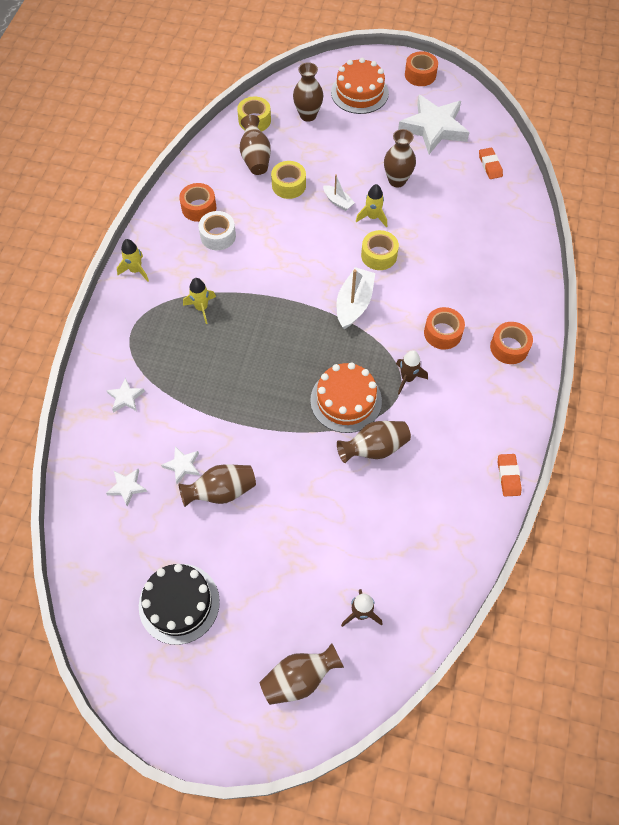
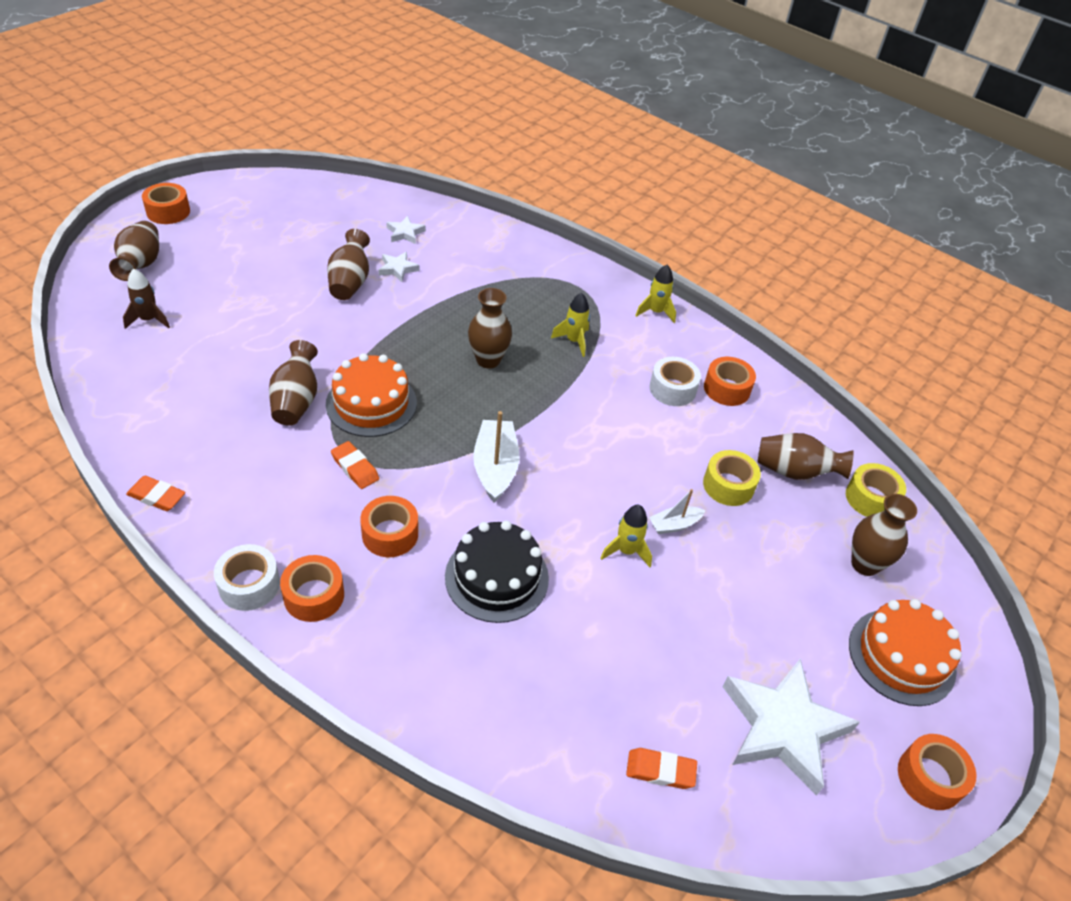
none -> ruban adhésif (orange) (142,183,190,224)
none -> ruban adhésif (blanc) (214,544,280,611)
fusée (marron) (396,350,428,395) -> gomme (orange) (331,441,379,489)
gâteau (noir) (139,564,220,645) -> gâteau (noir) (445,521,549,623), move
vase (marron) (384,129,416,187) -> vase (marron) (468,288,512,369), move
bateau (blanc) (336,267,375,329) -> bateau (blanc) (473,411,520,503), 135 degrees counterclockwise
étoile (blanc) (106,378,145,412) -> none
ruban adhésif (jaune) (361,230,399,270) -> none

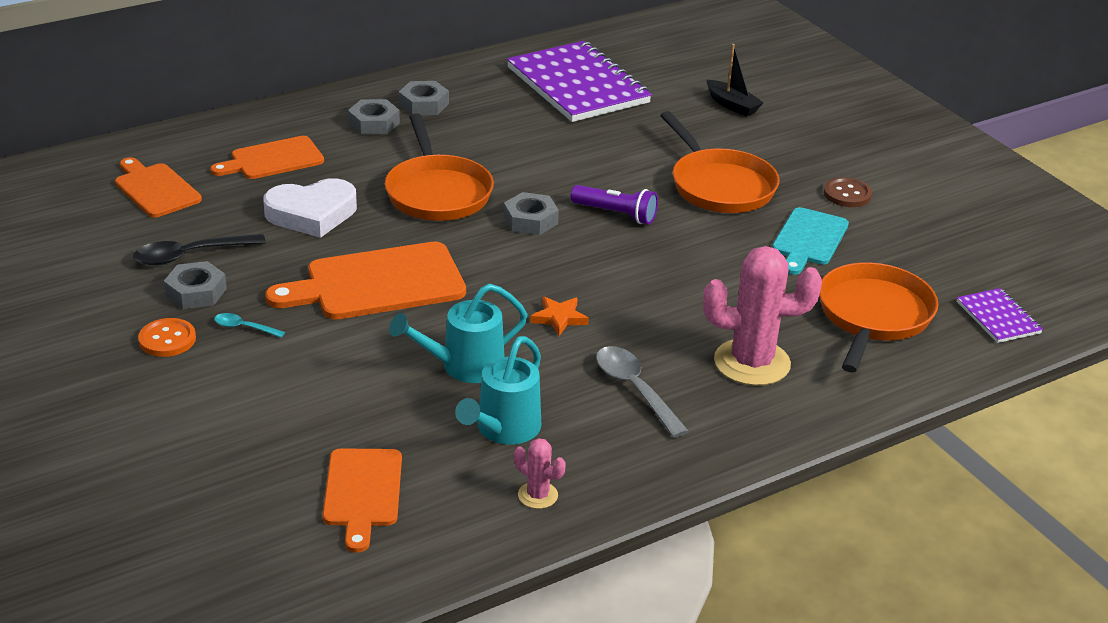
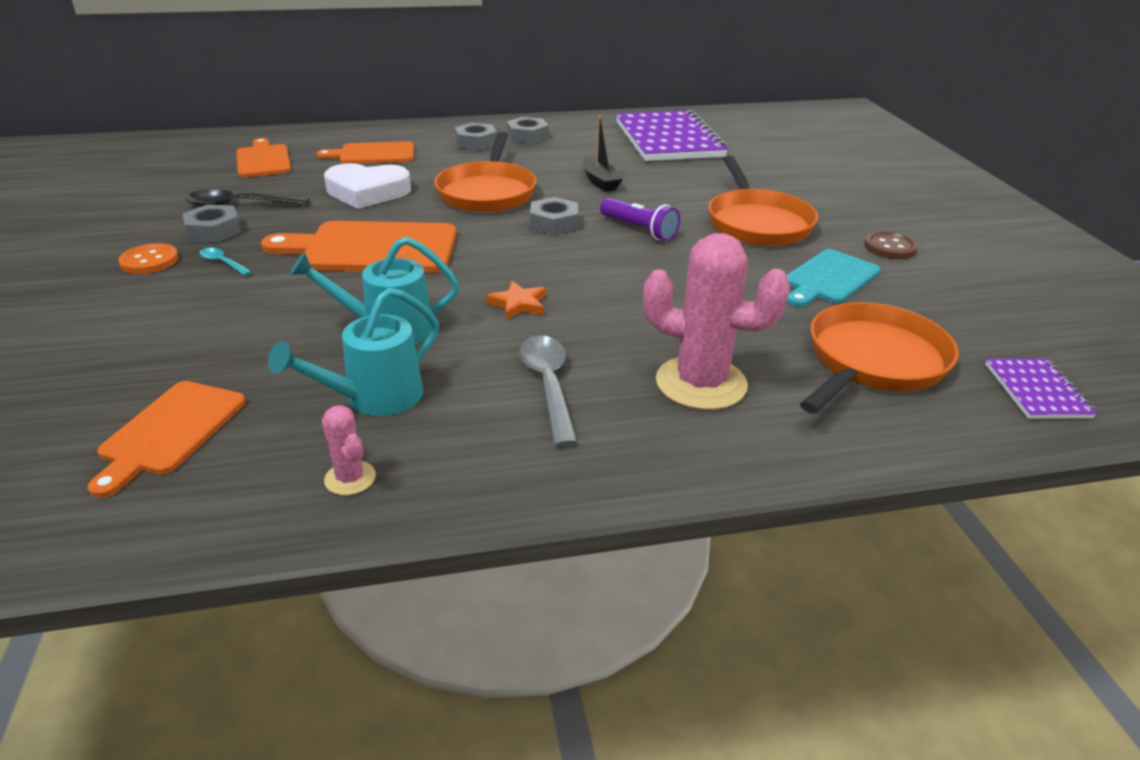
bateau (noir) (707,44,764,117) -> bateau (noir) (582,115,623,192), move

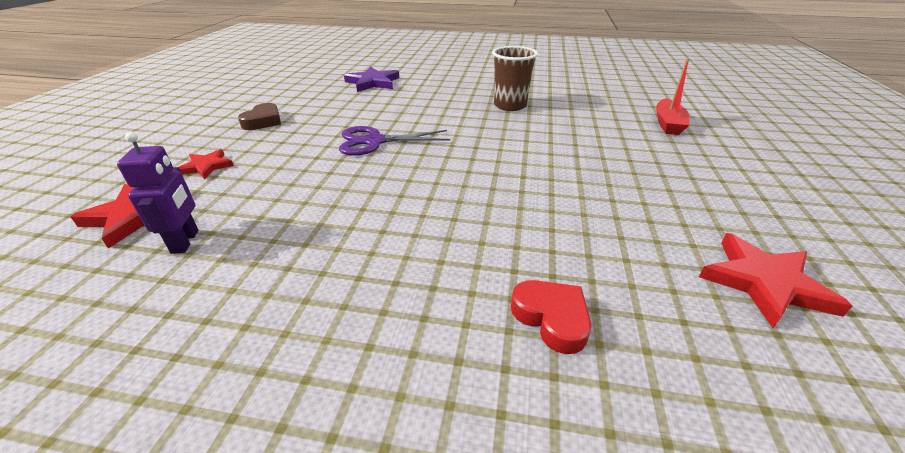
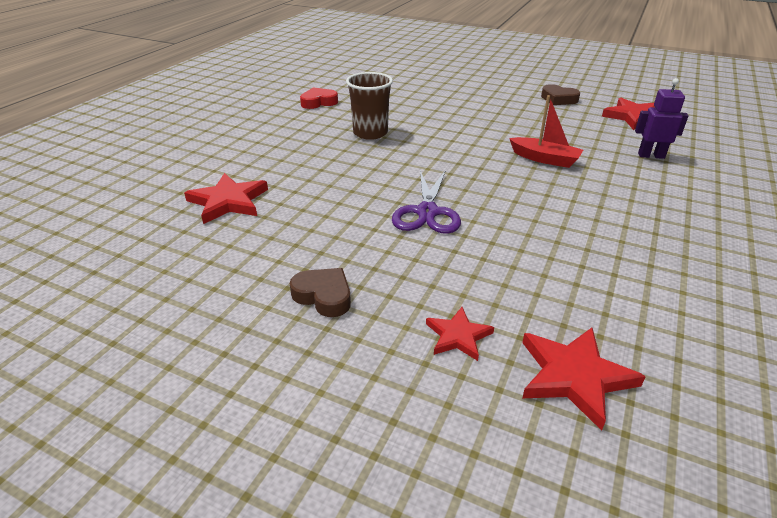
étoile (violet) (344,67,399,92) -> étoile (rouge) (184,173,268,224)
cœur (rouge) (511,280,591,354) -> cœur (rouge) (300,87,338,109), move
bateau (rouge) (656,58,690,135) -> bateau (rouge) (509,95,583,168), move
none -> cœur (marron) (541,84,580,105)
robot (violet) (117,132,198,254) -> robot (violet) (635,78,689,159), move

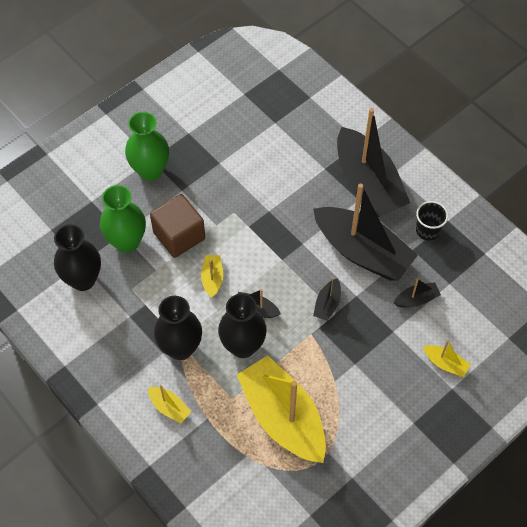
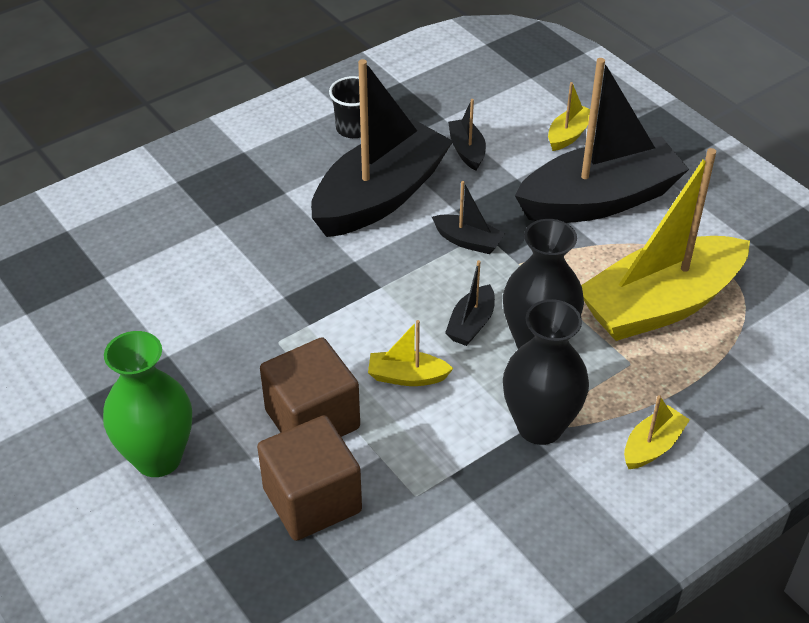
vase (vert) (100,185,146,253) -> cube (marron) (257,415,362,541)
bateau (noir) (337,108,410,217) -> bateau (noir) (515,58,689,223), move
vase (noir) (54,224,101,291) -> none

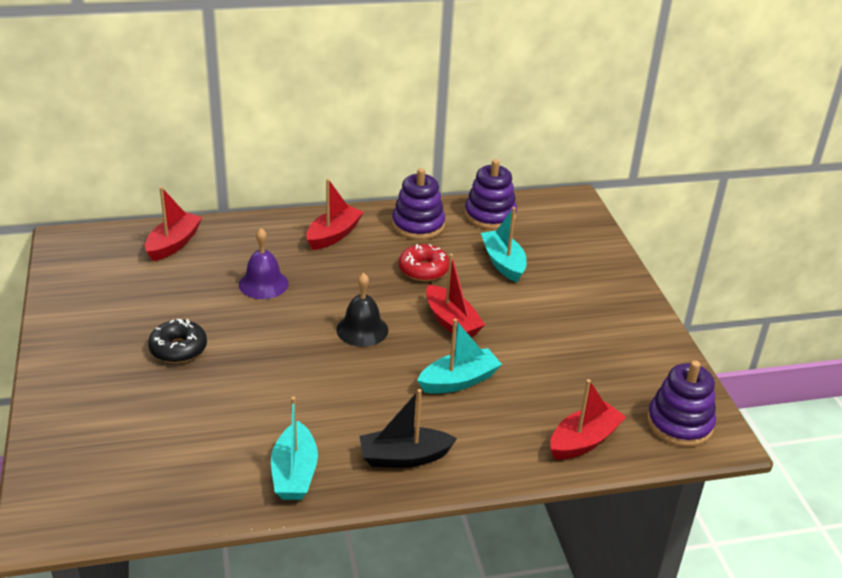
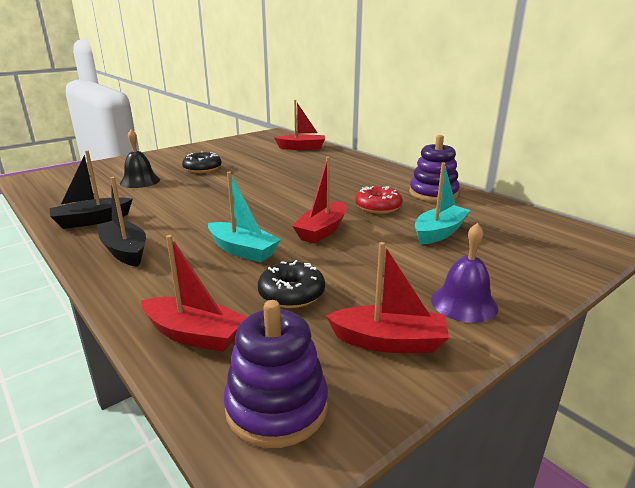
bateau (turquoise) (271,397,318,500) -> bateau (noir) (50,150,133,229)
cloche (noir) (336,273,388,347) -> cloche (noir) (120,129,160,188), move
none -> beignet (noir) (258,260,325,308)
bateau (rouge) (306,179,364,250) -> bateau (rouge) (326,242,449,353), move
cloche (violet) (239,228,289,299) -> cloche (violet) (431,223,498,323), move
jouet à empiler (violet) (464,159,517,229) -> none

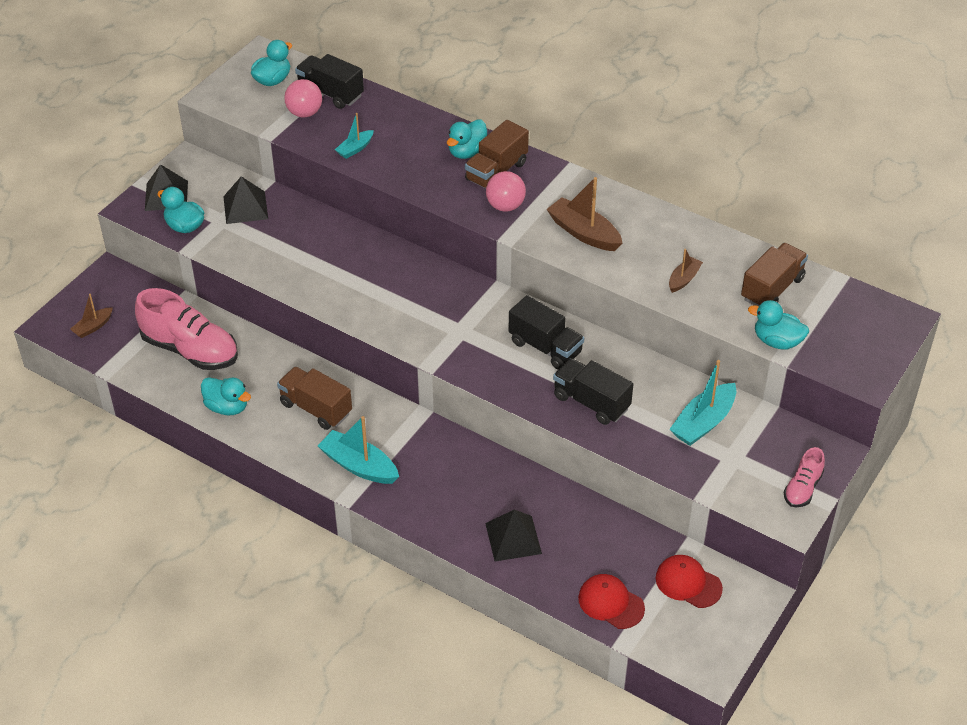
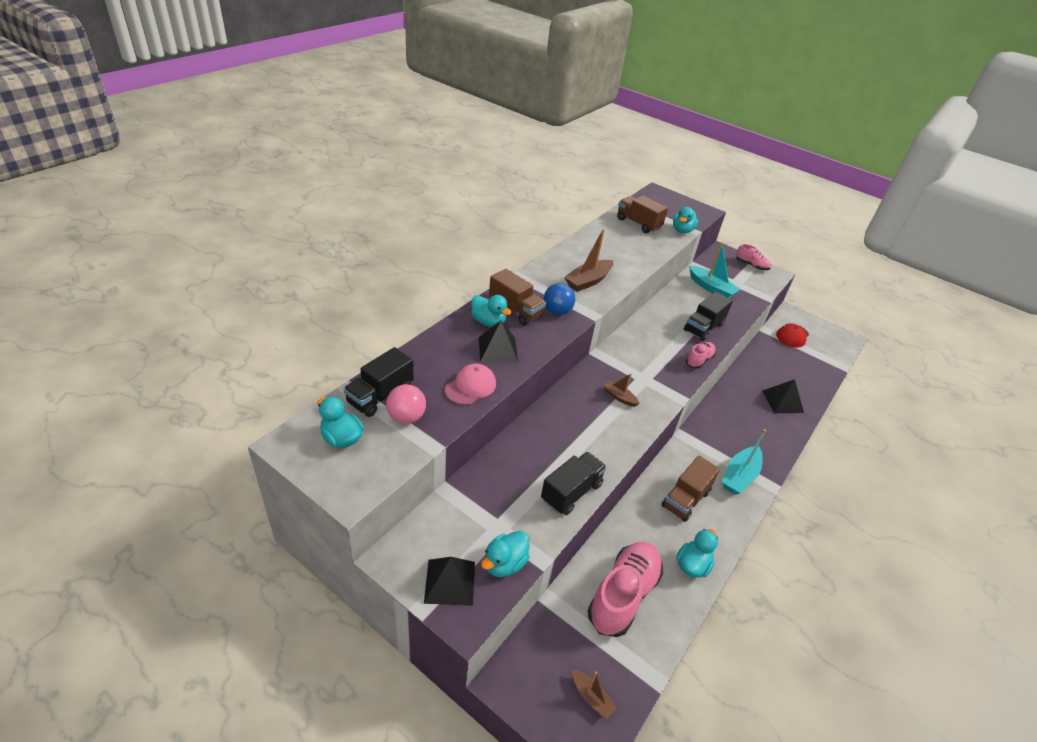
bateau (turquoise) (335,113,374,159) -> casquette (rose) (445,364,496,405)
pyramide (noir) (223,176,268,224) -> pyramide (noir) (479,321,518,362), move
camion (noir) (509,295,584,369) -> camion (noir) (541,452,607,515), move
balle (rose) (486,171,526,212) -> balle (bleu) (544,283,575,315)
bateau (marron) (669,249,703,293) -> bateau (marron) (603,373,640,407), move
none -> chaussure (rose) (686,342,716,369)
casquette (rouge) (578,574,645,629) -> none

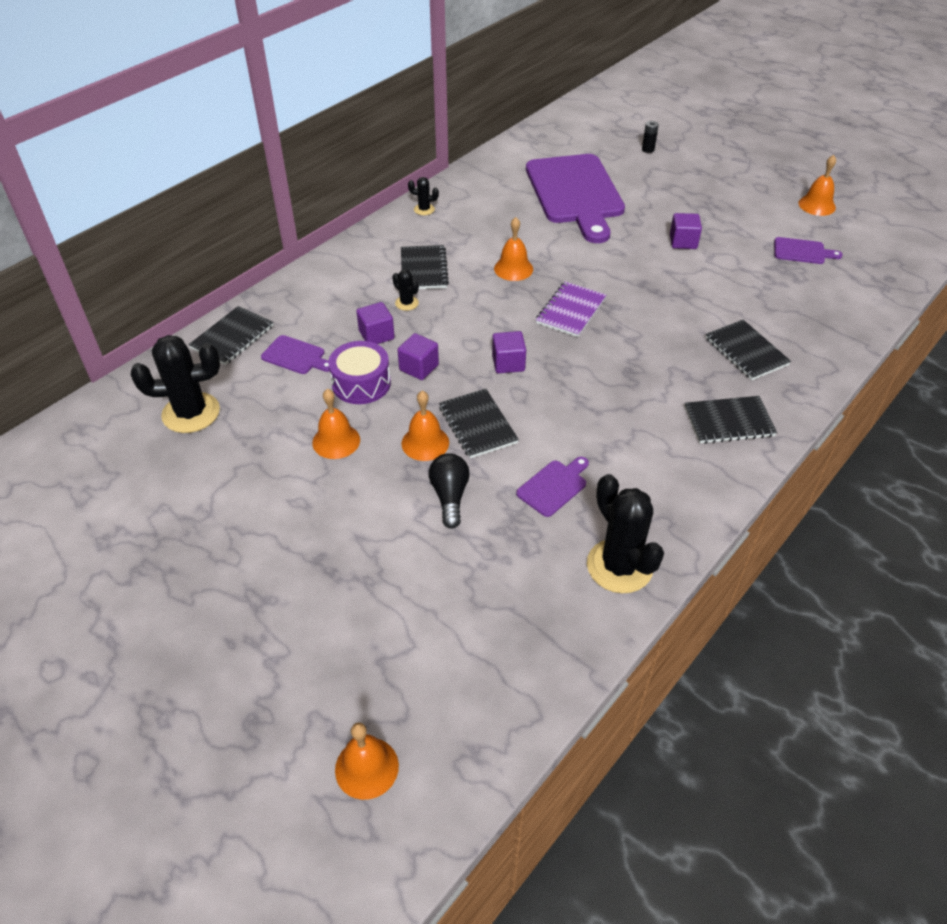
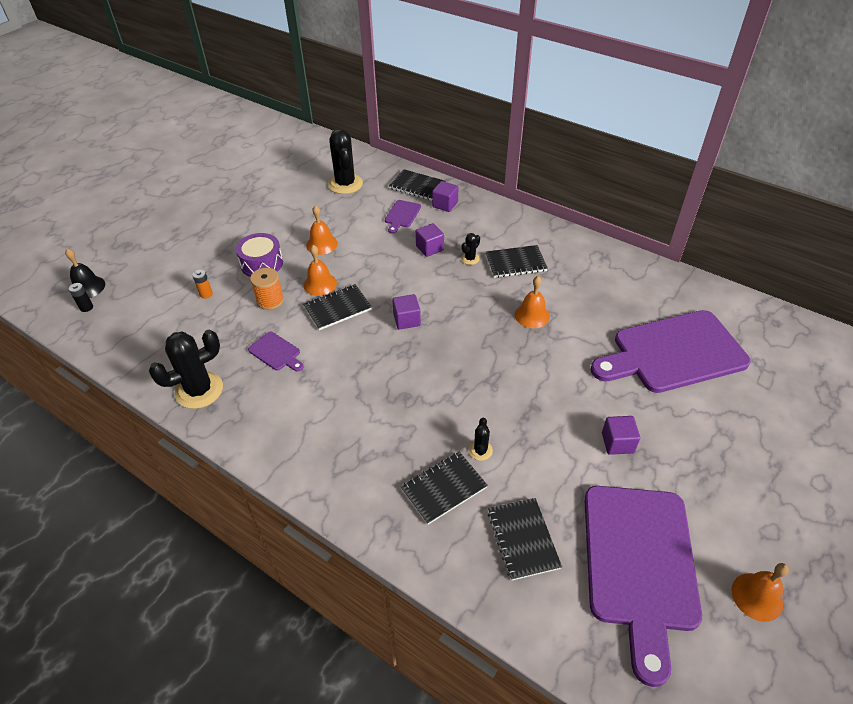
cloche (orange) (335,722,399,800) -> cloche (noir) (65,248,105,298)
pile (noir) (642,121,659,153) -> pile (noir) (69,283,93,312), move
none -> pile (orange) (192,270,213,299)
tambour (violet) (328,341,391,404) -> tambour (violet) (236,233,283,277), move
ampoule (noir) (429,453,470,528) -> bobine (orange) (250,268,284,310)
cube (violet) (398,333,439,380) -> cube (violet) (432,181,458,212), move
cactus (noir) (408,177,439,215) -> cactus (noir) (469,418,493,461), move
carnet (noir) (685,396,777,444) -> carnet (noir) (488,498,562,581), move
planche à découper (violet) (774,237,843,264) -> planche à découper (violet) (584,486,702,687), x2.44
carnet (violet) (536,281,606,337) -> none

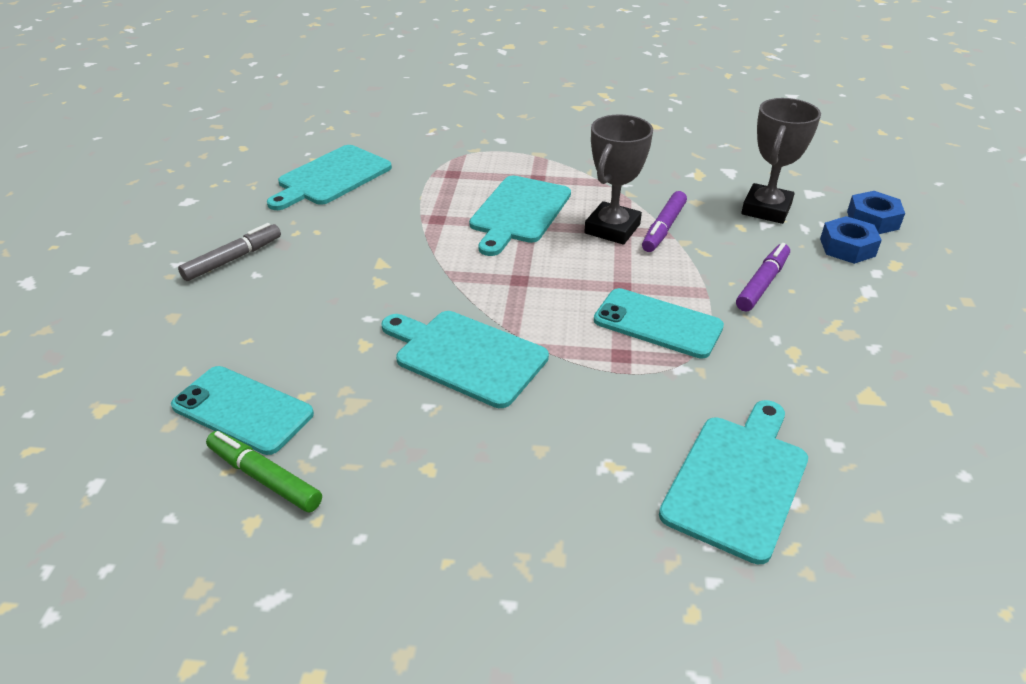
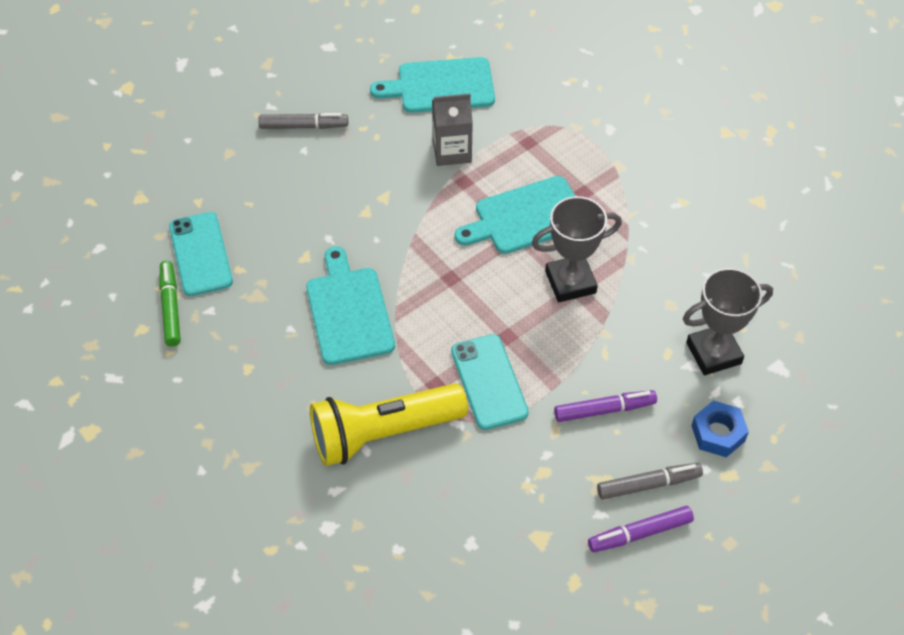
none -> lampe de poche (jaune) (310,383,468,466)
none -> brique de lait (gris) (432,94,473,166)
feutre (violet) (642,191,687,252) -> feutre (violet) (588,506,694,552), move
none -> feutre (gris) (597,463,703,500)
planche à découper (turquoise) (659,400,808,564) -> none
écrou (bleu) (847,191,905,234) -> none

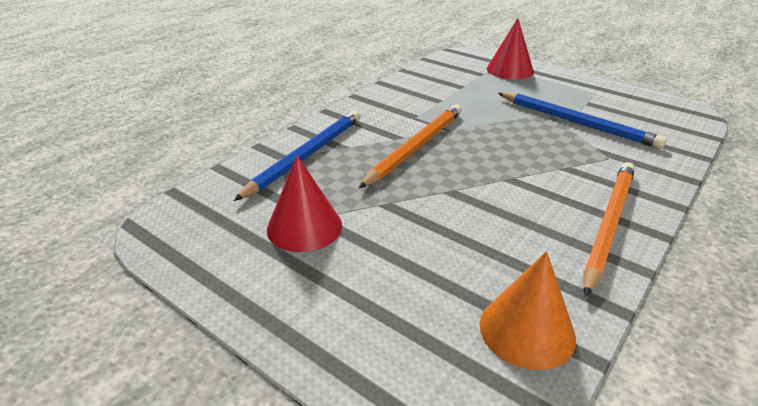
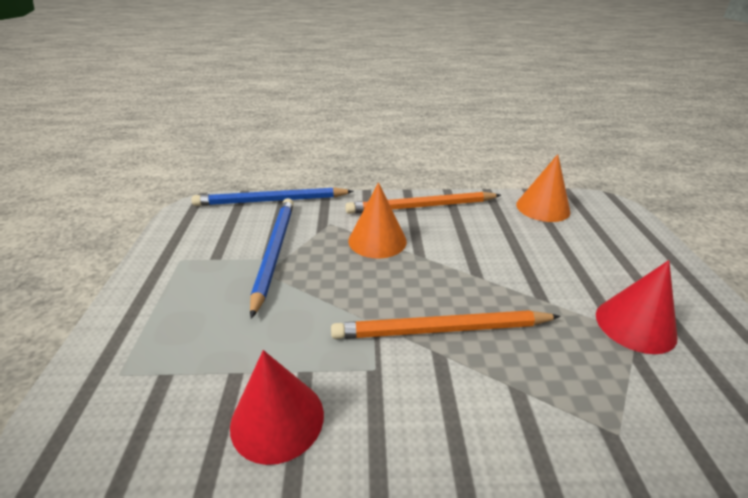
crayon (bleu) (234,111,360,201) -> crayon (bleu) (191,187,354,206), move
cône (rouge) (487,18,534,79) -> cône (rouge) (230,350,324,465), move
none -> cône (orange) (348,182,407,258)

